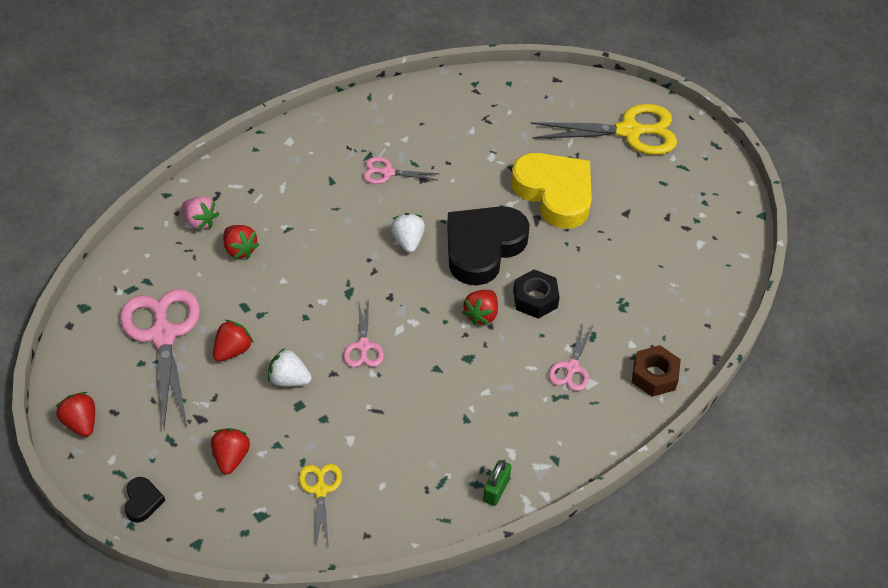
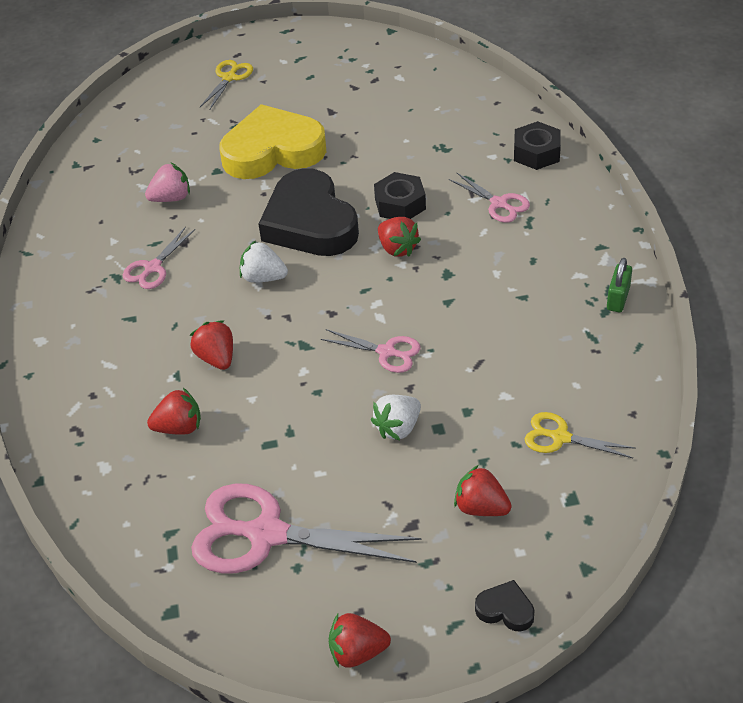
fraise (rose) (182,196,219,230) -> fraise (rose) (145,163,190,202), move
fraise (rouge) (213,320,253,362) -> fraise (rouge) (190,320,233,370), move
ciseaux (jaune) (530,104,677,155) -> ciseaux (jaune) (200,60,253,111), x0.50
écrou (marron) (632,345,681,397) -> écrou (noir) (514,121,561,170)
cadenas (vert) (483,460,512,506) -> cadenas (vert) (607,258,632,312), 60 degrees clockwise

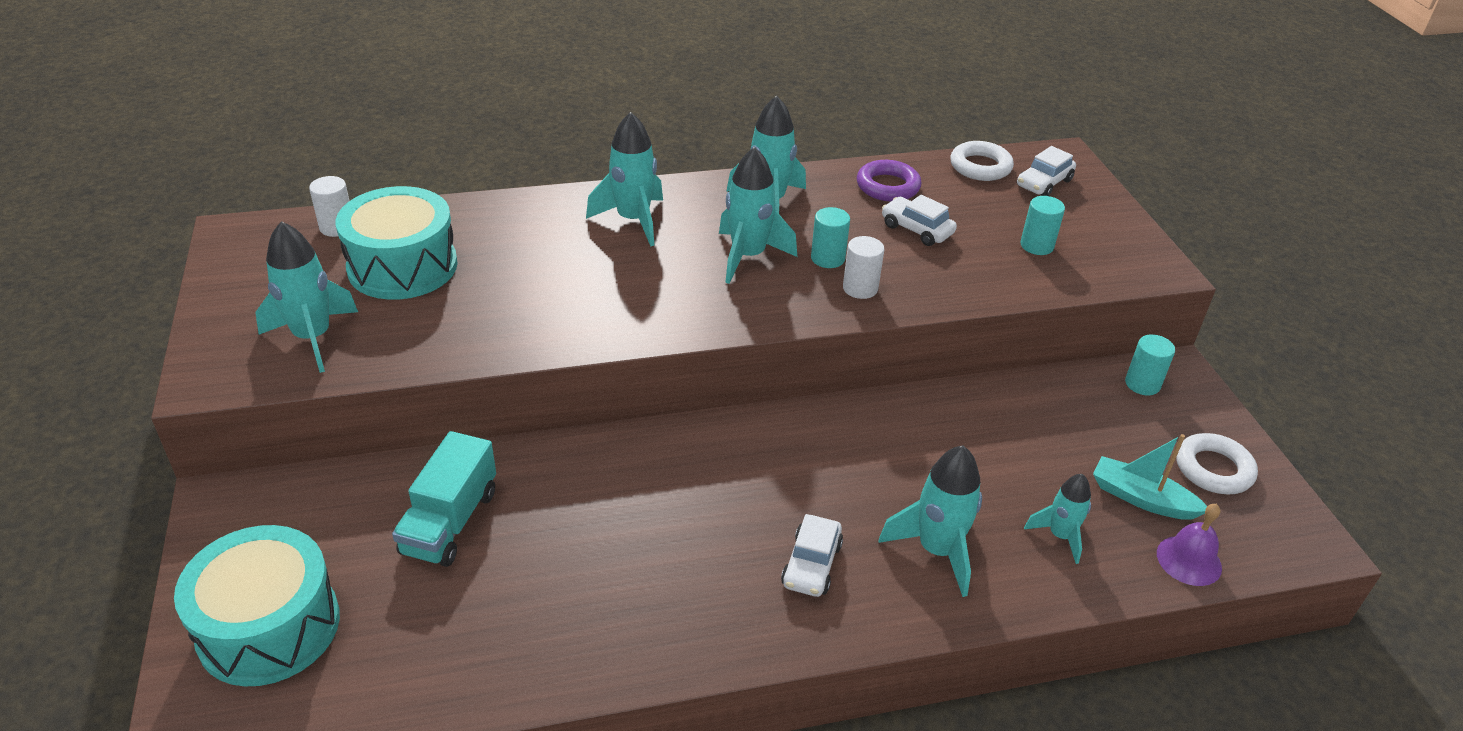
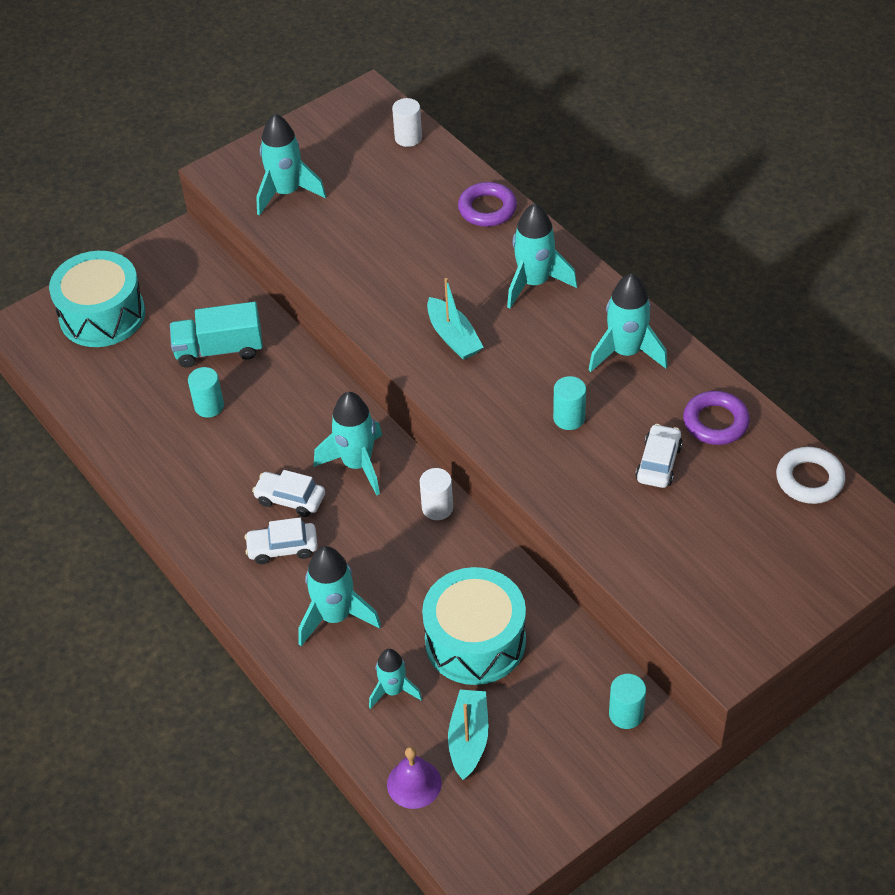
cylindre (turquoise) (1020,196,1065,255) -> cylindre (turquoise) (188,367,224,418), move
voiture (blanc) (1017,146,1076,196) -> voiture (blanc) (252,470,325,517), move
fusée (turquoise) (719,147,797,284) -> fusée (turquoise) (314,392,382,495), move
cylindre (blanc) (843,236,884,299) -> cylindre (blanc) (420,468,453,520), move
tambour (turquoise) (336,186,458,300) -> tambour (turquoise) (422,567,526,685), move
none -> bateau (turquoise) (427,278,484,360)
none -> anneau (violet) (458,182,517,227)
anneau (blanc) (1176,433,1258,494) -> none

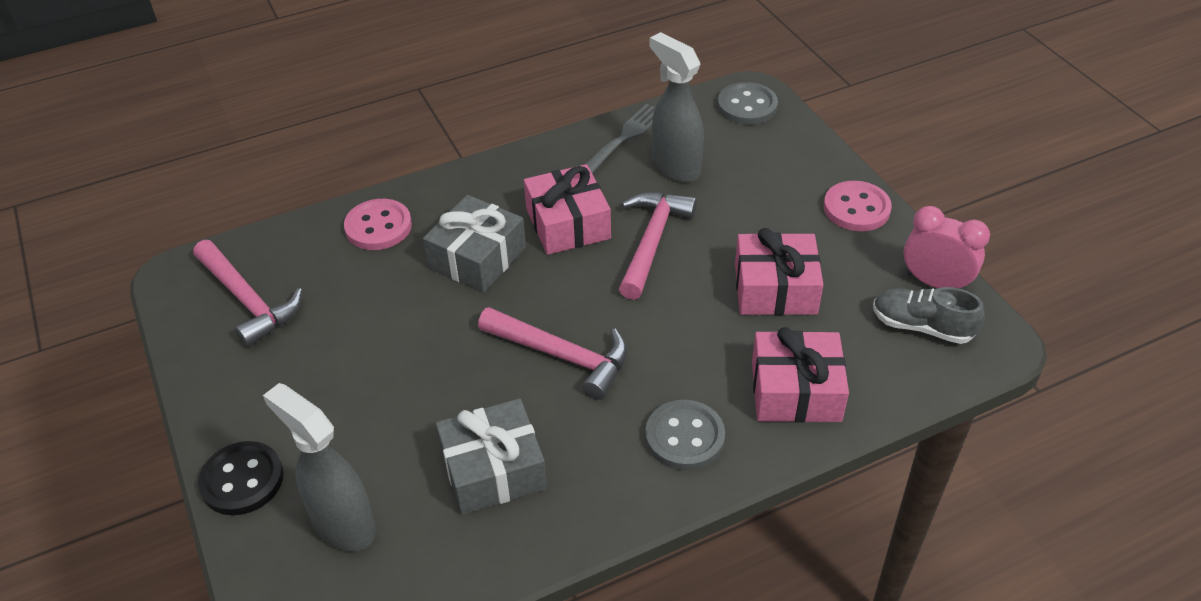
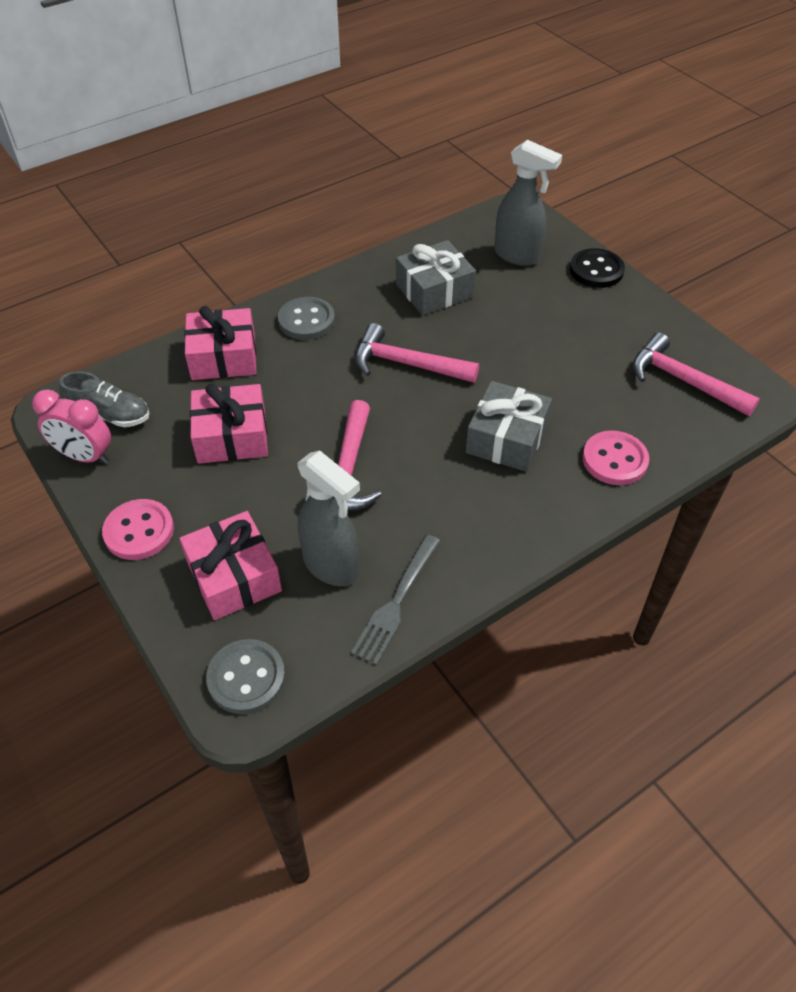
cadeau (rose) (524,164,611,255) -> cadeau (rose) (179,511,282,620), move

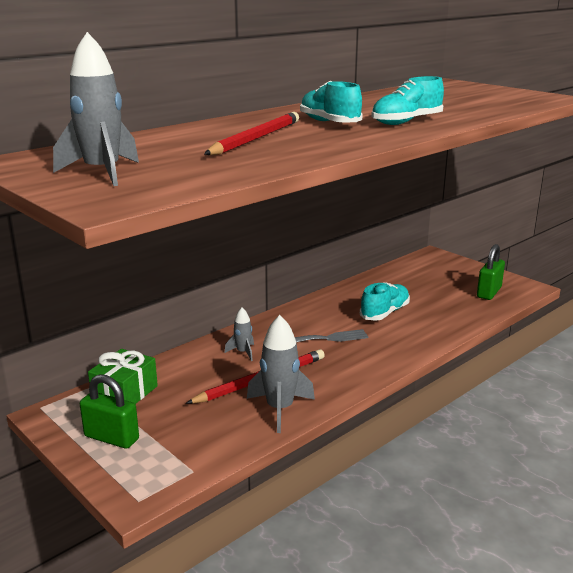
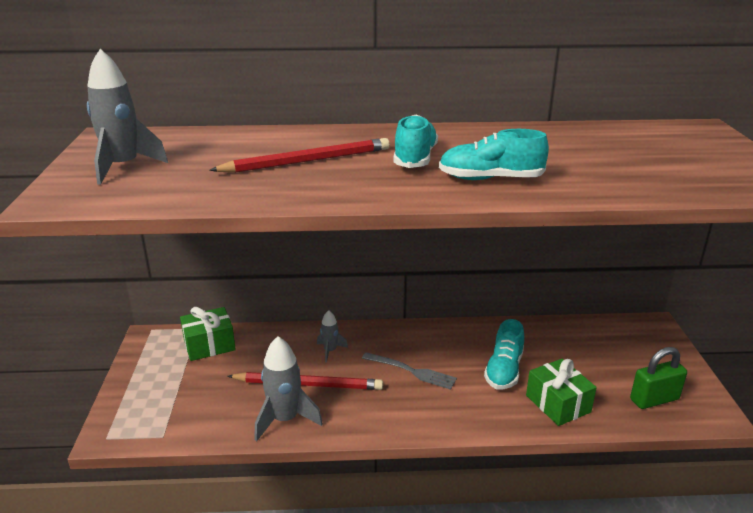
chaussure (turquoise) (360,282,410,321) -> chaussure (turquoise) (484,319,524,389), 120 degrees clockwise
none -> cadeau (vert) (526,359,597,426)
cadenas (vert) (80,374,139,449) -> none

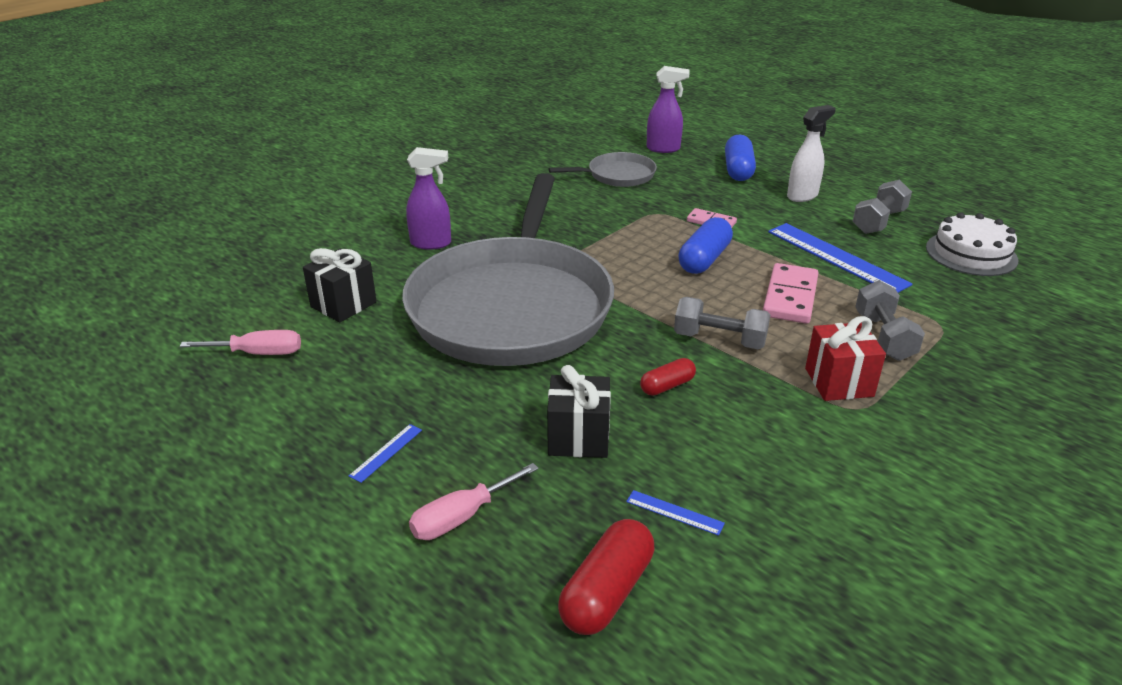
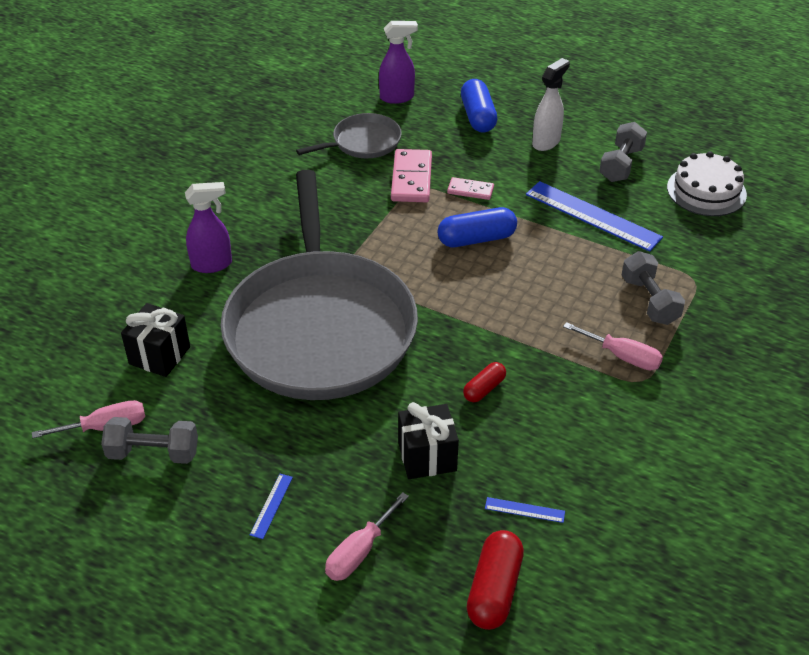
haltère (gris) (674,297,770,349) -> haltère (gris) (101,417,198,464), move
domino (rose) (763,263,818,324) -> domino (rose) (391,149,432,202), move
gélule (bleu) (679,217,733,274) -> gélule (bleu) (437,207,517,247), 60 degrees clockwise
cadeau (rouge) (805,316,886,401) -> tournevis (rose) (563,322,663,370)

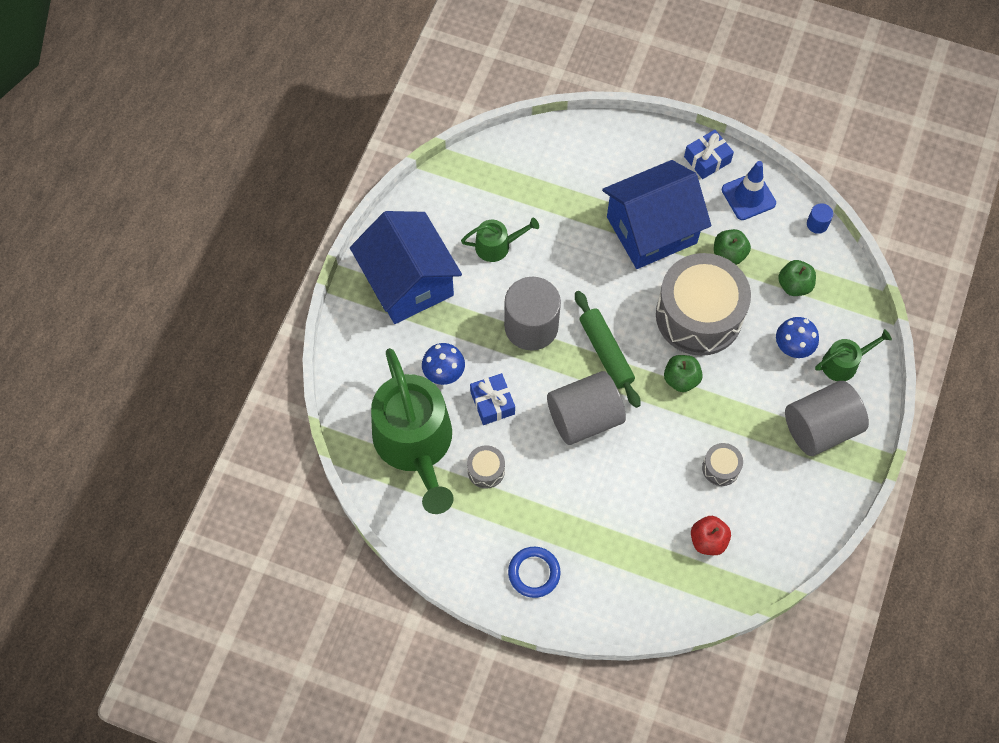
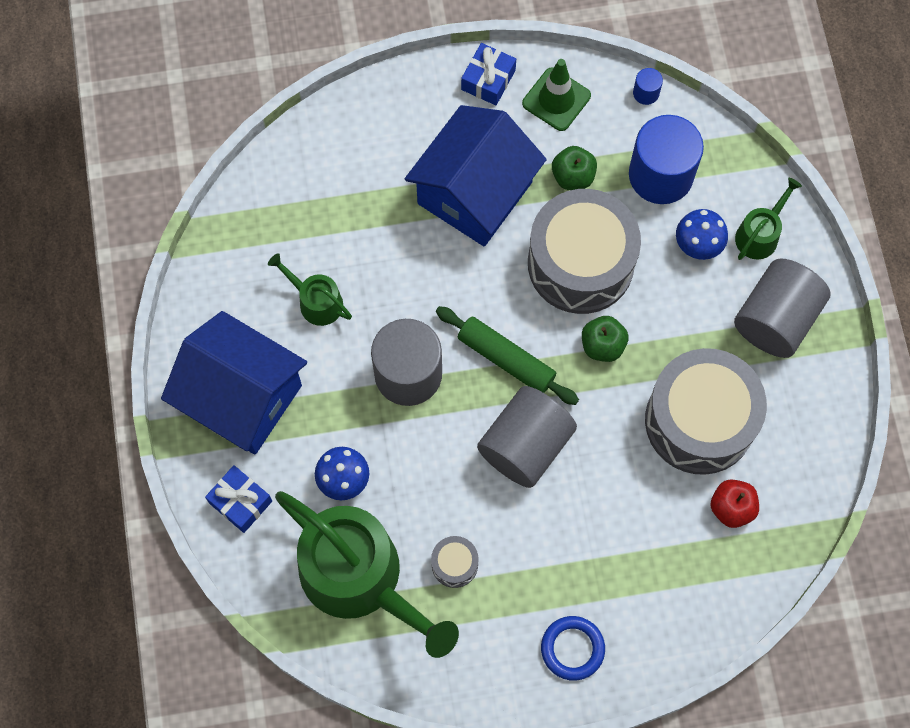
cadeau (bleu) (470,373,515,425) -> cadeau (bleu) (205,465,272,533), move
arrosoir (vert) (461,218,539,262) -> arrosoir (vert) (268,253,352,326), 105 degrees counterclockwise
cône de chantier (bleu) (722,161,776,220) -> cône de chantier (vert) (522,59,591,131)
pomme (vert) (778,260,816,296) -> cylindre (bleu) (629,115,704,204)
tambour (gris) (702,443,743,486) -> tambour (gris) (645,348,767,475), x2.42

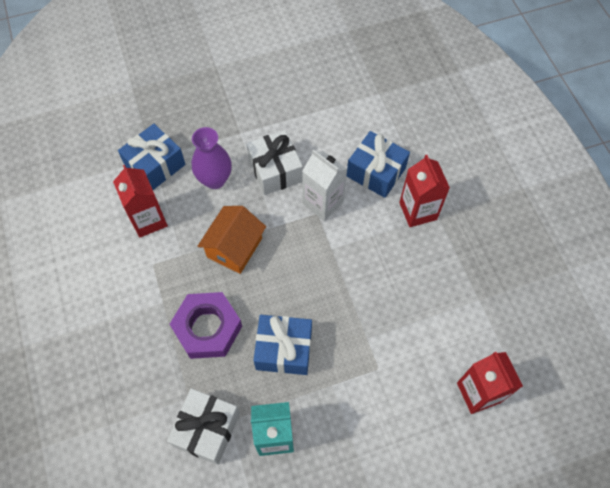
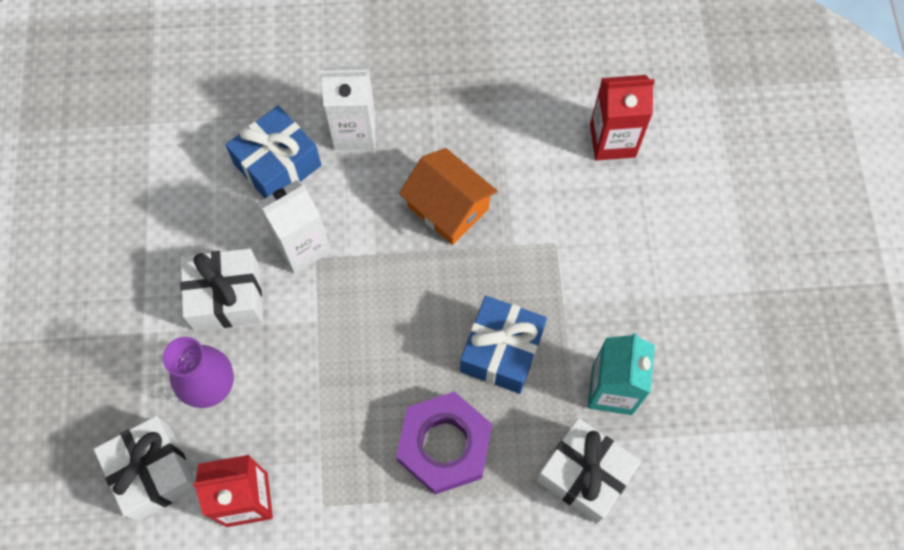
cadeau (bleu) (118,124,186,190) -> cadeau (blanc) (94,416,196,521)
brique de lait (rouge) (399,155,450,227) -> brique de lait (blanc) (320,66,375,150)
maison (orange) (198,206,266,274) -> maison (orange) (399,148,497,245), move

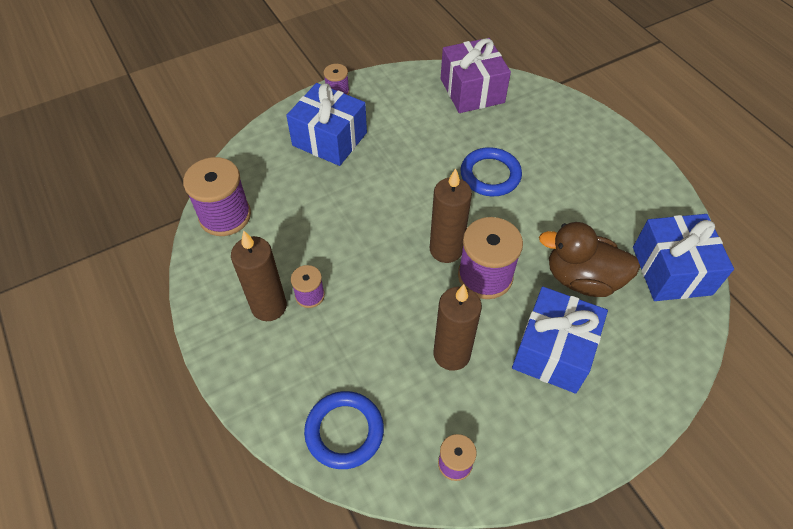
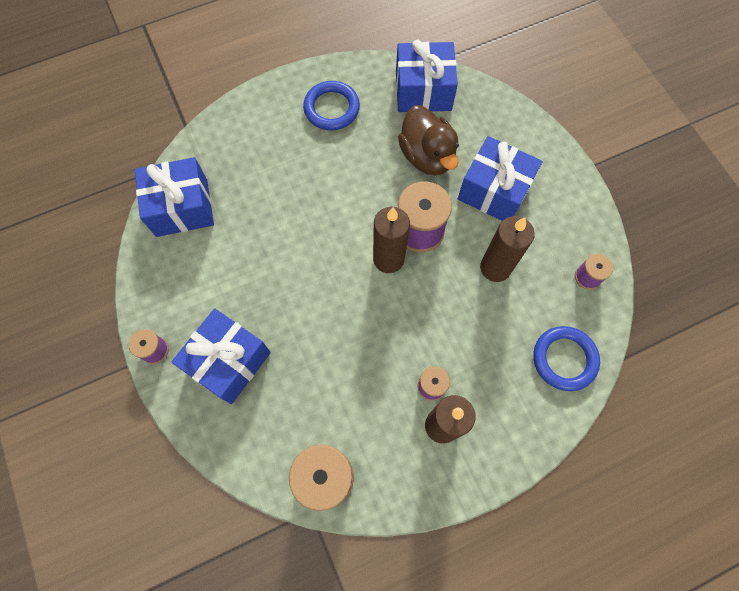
cadeau (violet) (441,38,511,113) -> cadeau (bleu) (135,157,214,237)
anneau (bleu) (461,147,522,196) -> anneau (bleu) (303,81,360,130), move
canard (marron) (539,222,640,297) -> canard (marron) (398,105,459,175), 45 degrees counterclockwise

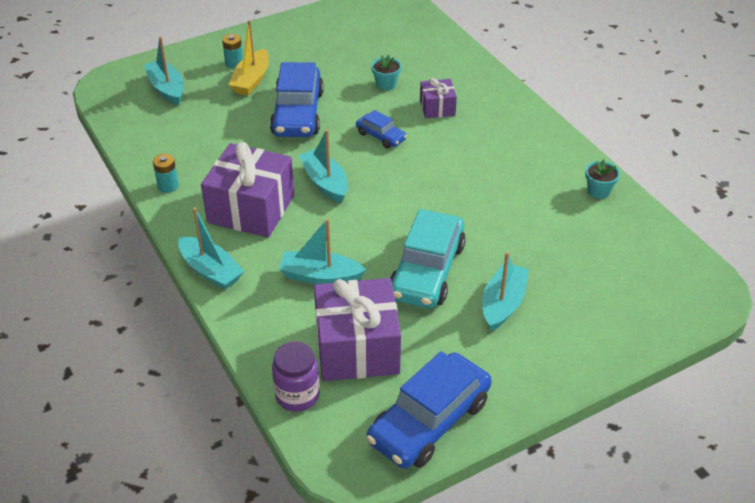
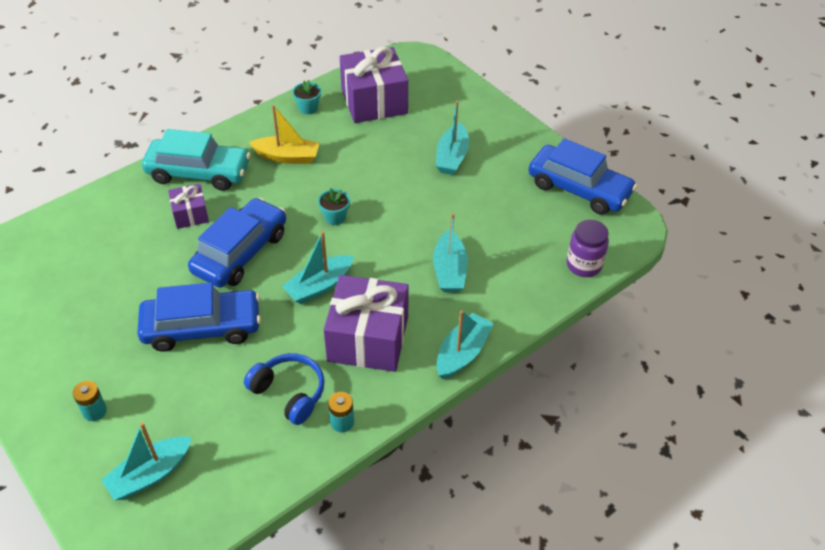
voiture (turquoise) (390,209,466,308) -> voiture (turquoise) (142,129,251,191), move
voiture (bleu) (356,110,407,149) -> voiture (bleu) (188,198,286,288), x2.00
none -> casque audio (bleu) (244,353,325,425)
bateau (jaune) (229,20,269,95) -> bateau (jaune) (249,104,320,164), move
pot de fleurs (turquoise) (371,55,401,90) -> pot de fleurs (turquoise) (318,189,350,225), move
cadeau (violet) (314,278,401,381) -> cadeau (violet) (340,47,408,123), move
bateau (turquoise) (482,252,529,331) -> bateau (turquoise) (436,101,469,175), 90 degrees counterclockwise

